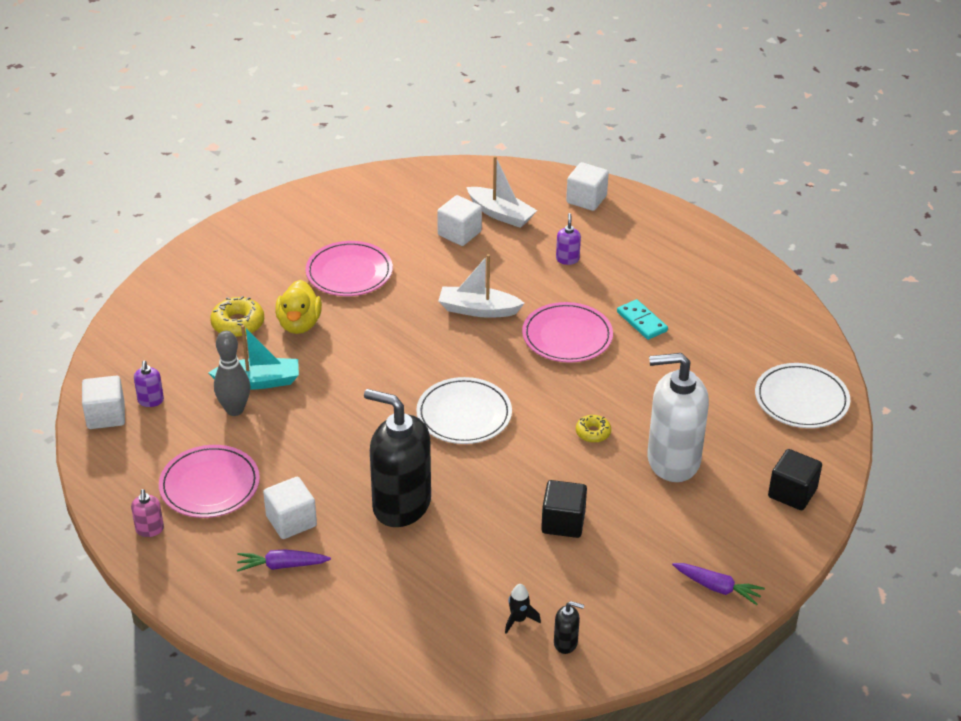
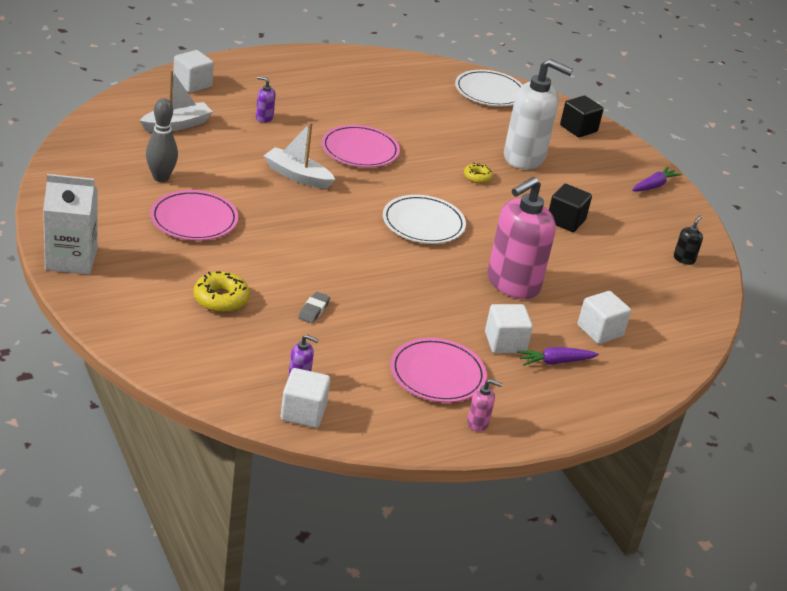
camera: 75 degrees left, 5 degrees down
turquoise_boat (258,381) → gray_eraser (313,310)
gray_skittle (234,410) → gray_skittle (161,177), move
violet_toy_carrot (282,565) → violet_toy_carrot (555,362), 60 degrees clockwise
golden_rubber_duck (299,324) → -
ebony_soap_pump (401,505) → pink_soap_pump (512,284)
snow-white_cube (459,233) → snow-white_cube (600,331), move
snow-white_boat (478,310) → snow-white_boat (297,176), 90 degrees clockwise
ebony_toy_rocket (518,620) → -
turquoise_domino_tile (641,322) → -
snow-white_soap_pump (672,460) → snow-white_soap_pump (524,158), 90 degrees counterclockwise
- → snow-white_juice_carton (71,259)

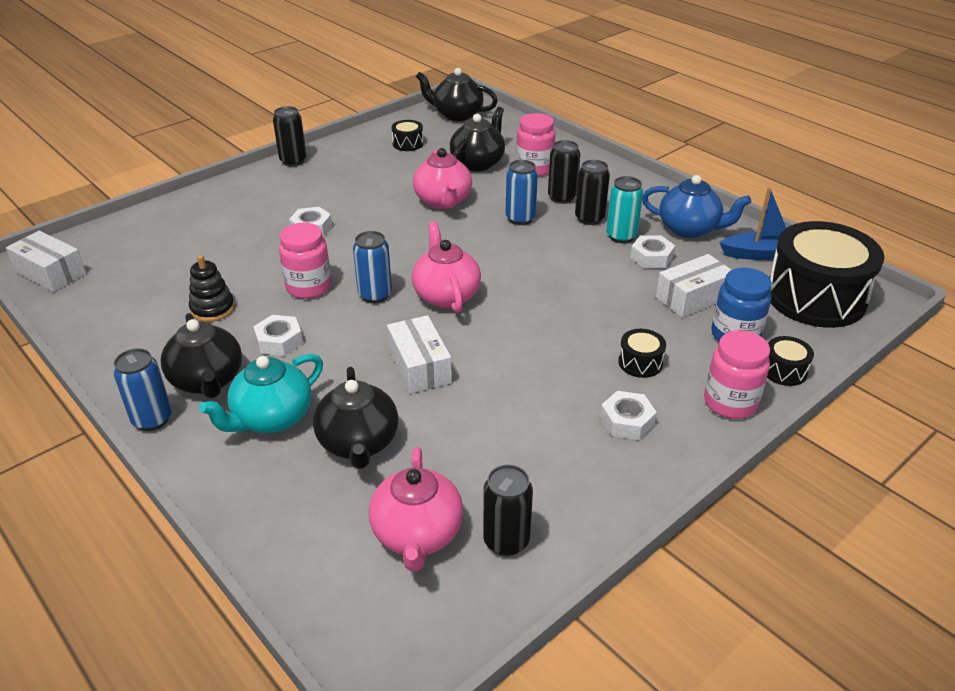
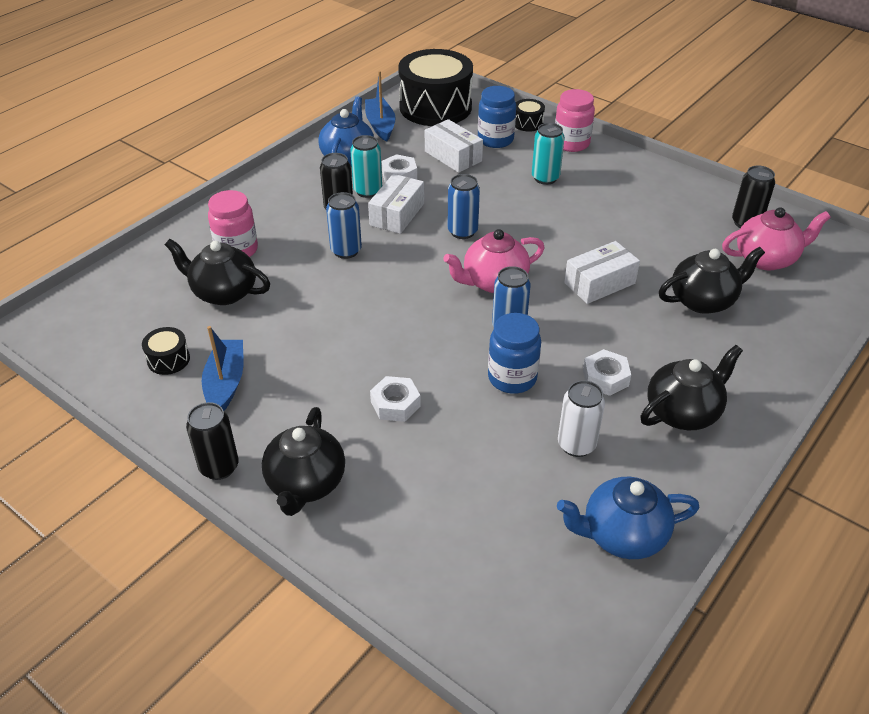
camera: 100 degrees left, 5 degrees up
snow-white_parcel (51,273) → snow-white_parcel (397,214), move
blue_tin (152,419) → blue_tin (462,231), move
ebony_stacking_toy (212,309) → snow-white_tin (576,445)
turquoise_teapot (272,418) → -
pink_preserve_jar (309,287) → blue_preserve_jar (512,378)
pink_teapot (443,201) → -
ebony_teapot (457,115) → ebony_teapot (306,483), move
ebony_tin (562,197) → -
snow-white_nut (627,421) → -
ebony_snare_drum (640,363) → turquoise_tin (545,178)
- → blue_boat (226,383)
- → blue_teapot (622,535)

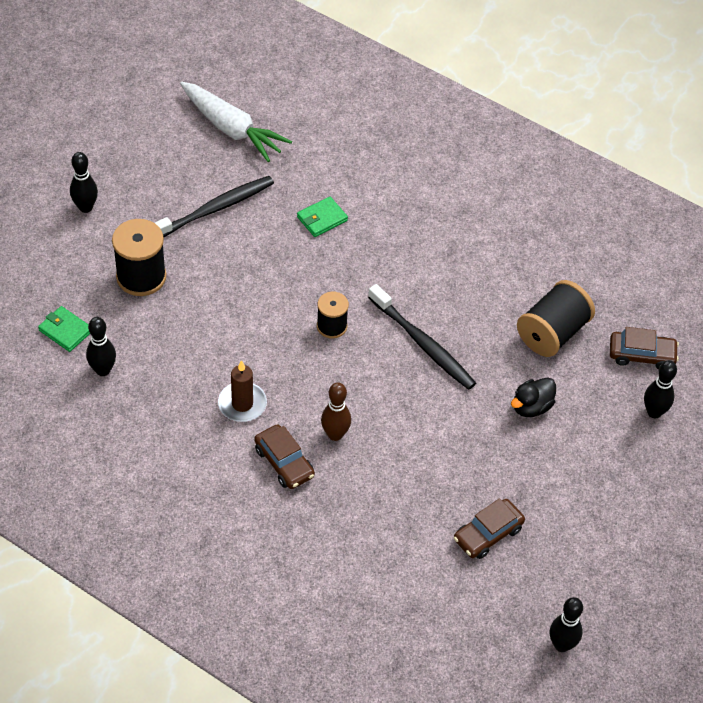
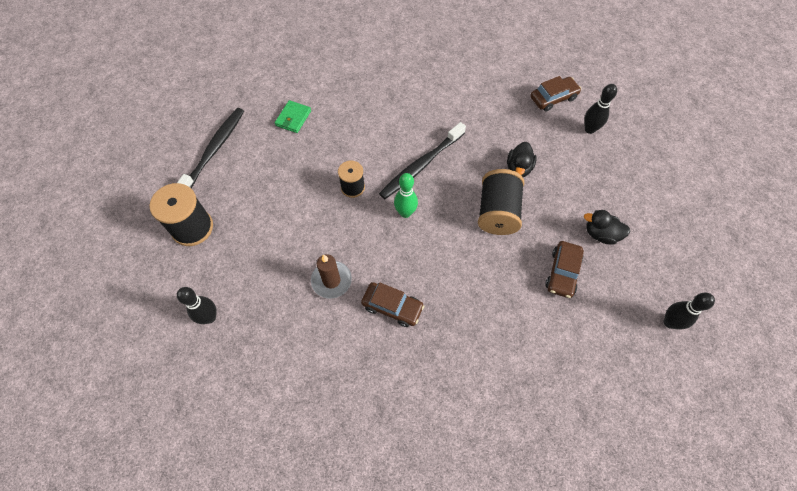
camera: 30 degrees left, 10 degrees up
green_wallet (65,331) → -
ebony_skittle (85,207) → -
snow-white_toy_carrot (232,129) → -
brown_skittle (335,434) → -
ebony_dental_brush (423,344) → ebony_dental_brush (421,165), 120 degrees clockwise
ebony_bobbin (552,333) → ebony_bobbin (497,212), move
- → green_skittle (405,213)
- → ebony_rubber_duck (601,234)

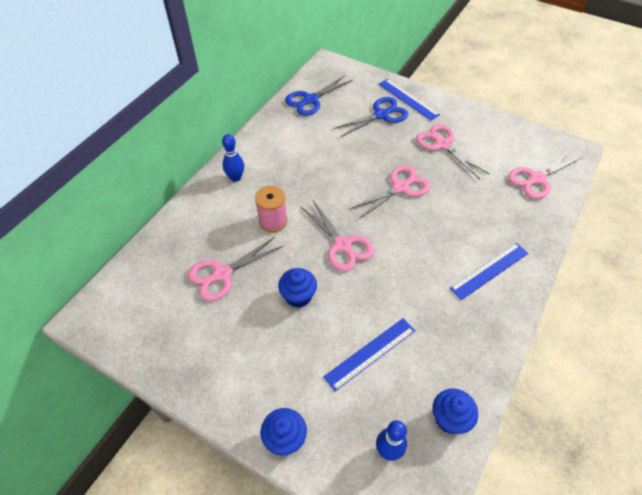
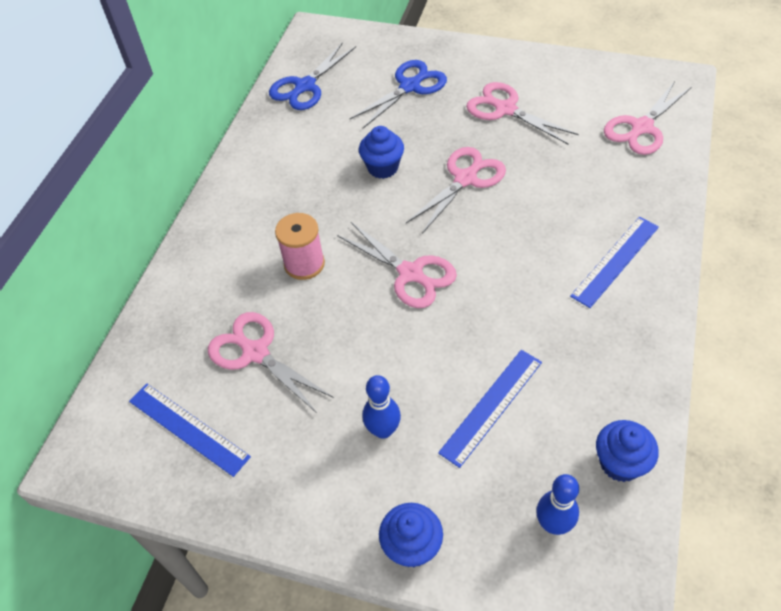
camera: 10 degrees left, 0 degrees up
pink_pair_of_scissors (222,274) → pink_pair_of_scissors (255,352), 90 degrees clockwise
blue_skittle (235,178) → blue_skittle (383,430), move
blue_cupcake (298,296) → blue_cupcake (383,167), move
blue_straightedge (408,99) → blue_straightedge (188,428), move

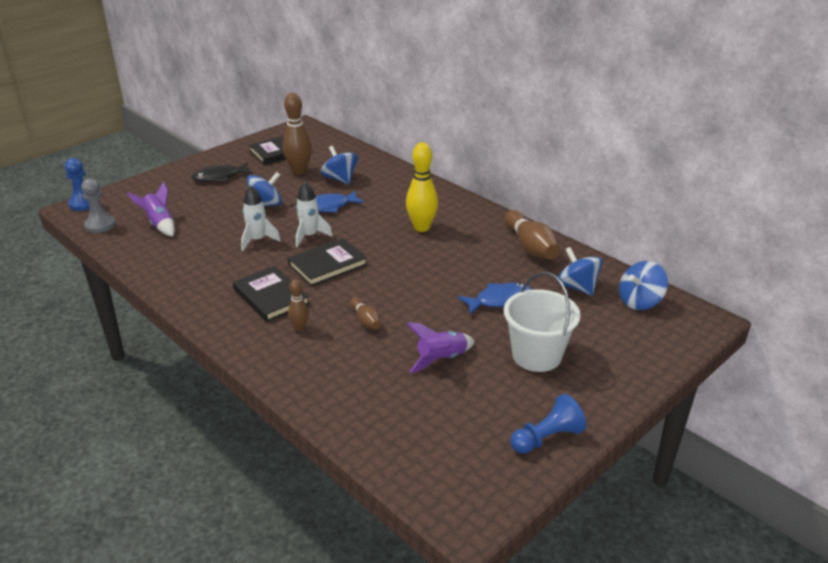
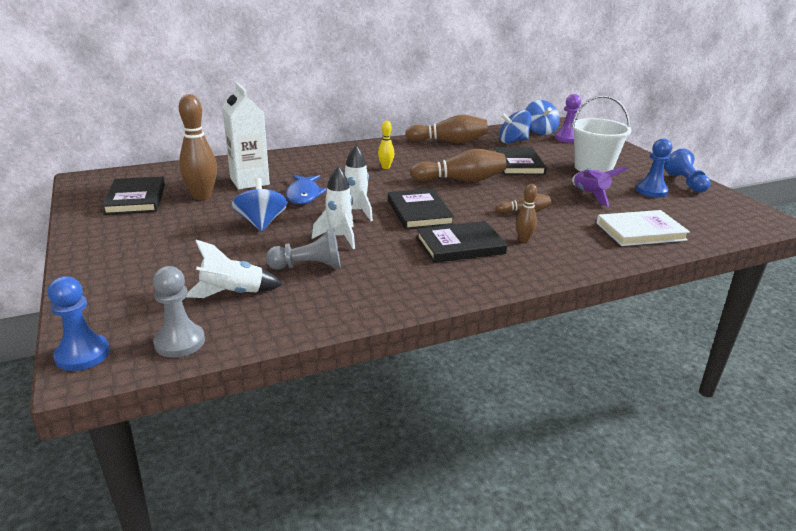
camera: 70 degrees left, 5 degrees down
violet_toy_rocket (159,224) → snow-white_toy_rocket (233,293)
ebony_fish (219,177) → -
blue_toy_top (340,179) → snow-white_juice_carton (249,181)
golden_skittle (421,227) → golden_skittle (385,167), x0.53
blue_fish (499,300) → ebony_hardcover (518,164)
- → gray_pawn (308,266)
- → brown_skittle (461,180)
- → violet_pawn (567,138)
- → snow-white_hardcover (640,231)
- → blue_pawn (651,191)

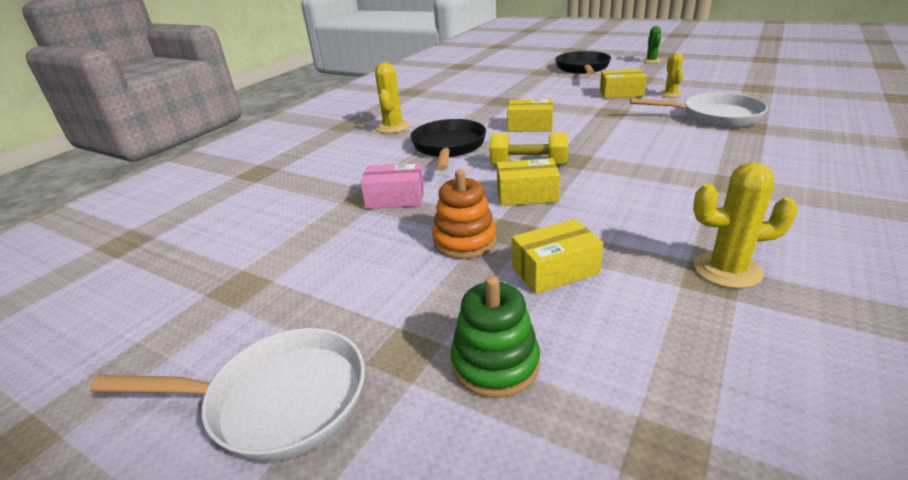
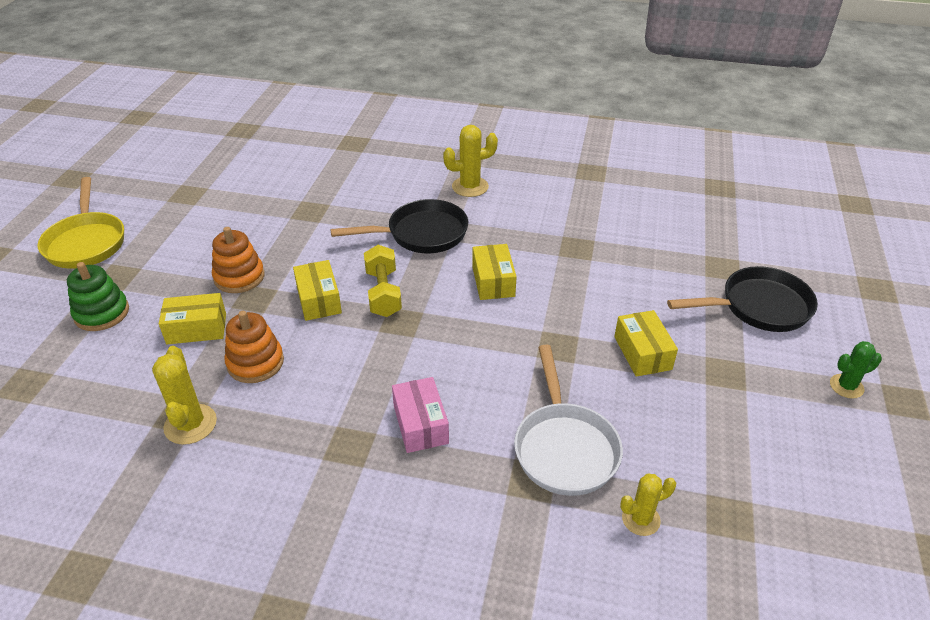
camera: 70 degrees right, 10 degrees up
snow-white_pan (277,401) → golden_pan (86,242)
pink_parcel (395,198) → pink_parcel (420,424), move
golden_parcel (555,270) → golden_parcel (196,328), 60 degrees counterclockwise
golden_prickly_plant (670,94) → golden_prickly_plant (641,519), move
- → bright_orange_stacking_toy (255,363)

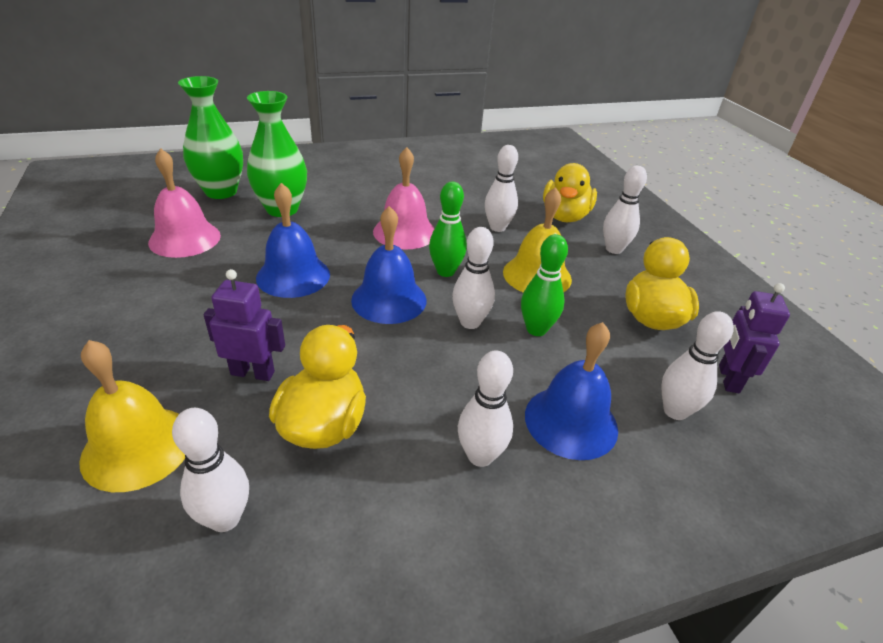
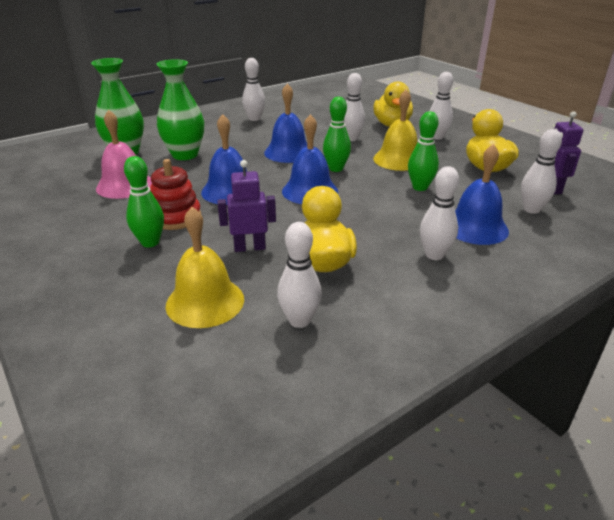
camera: 15 degrees left, 5 degrees down
pink_school_bell (404,232) → blue_school_bell (288,152)
snow-white_skittle (470,322) → snow-white_skittle (254,119), move
- → green_skittle (150,242)
- → red_stacking_toy (175,217)

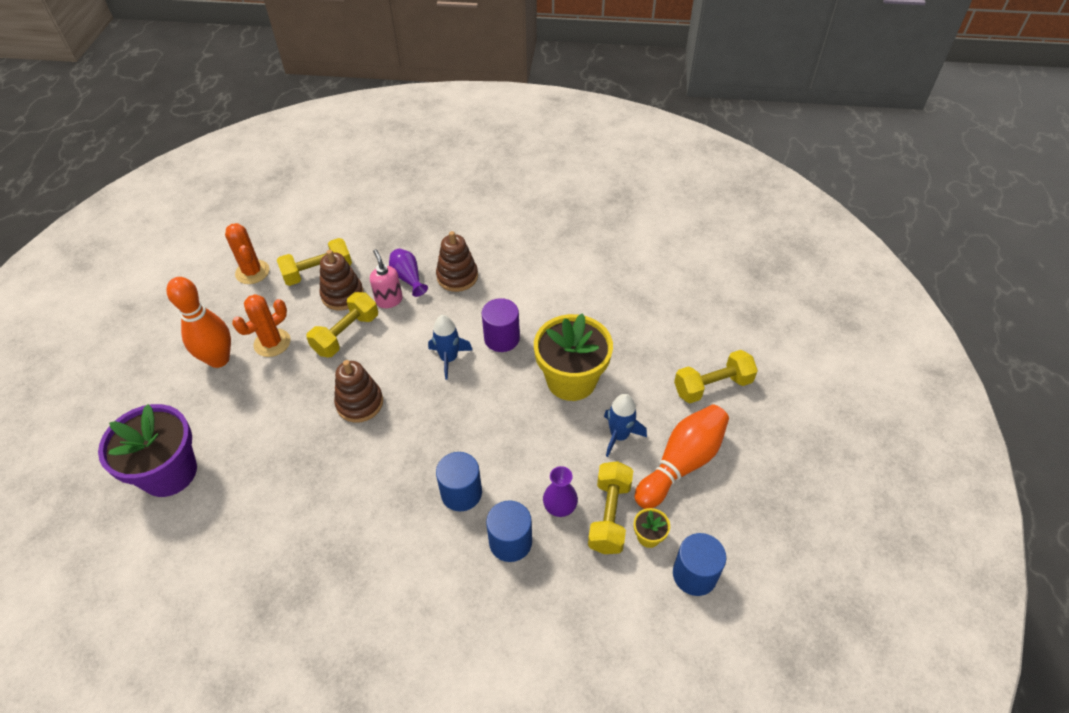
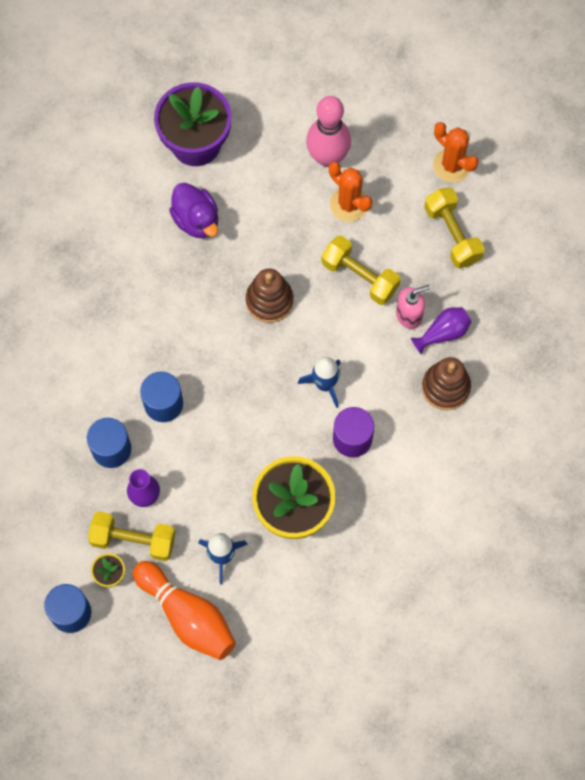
camera: 90 degrees right, 20 degrees up
bright_orange_skittle (219,359) → pink_skittle (328,157)
bright_orange_prickly_plant (252,272) → bright_orange_prickly_plant (452,165), 75 degrees clockwise
brown_stacking_toy (342,295) → -
golden_hand_weight (712,386) → -
- → violet_rubber_duck (196,220)

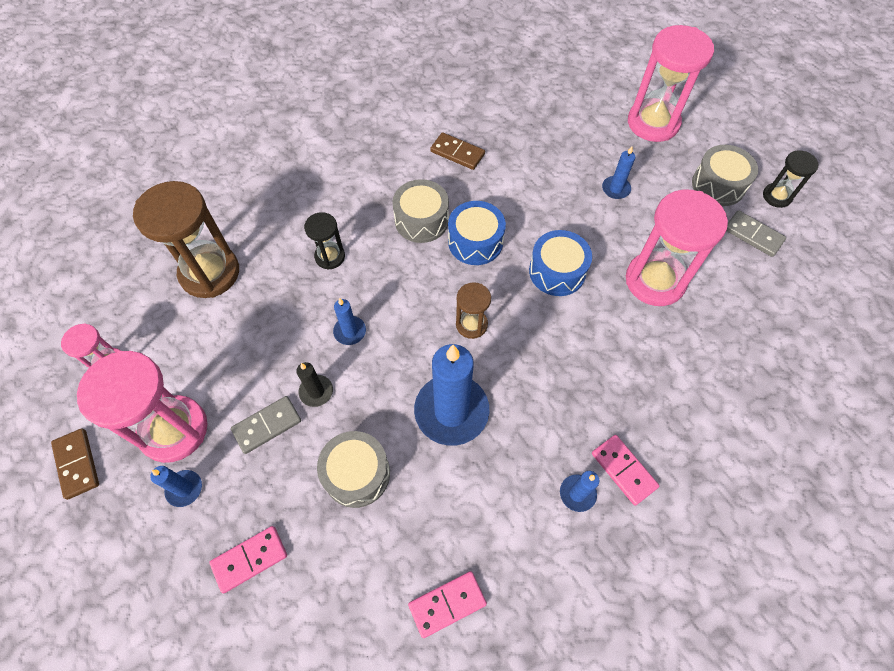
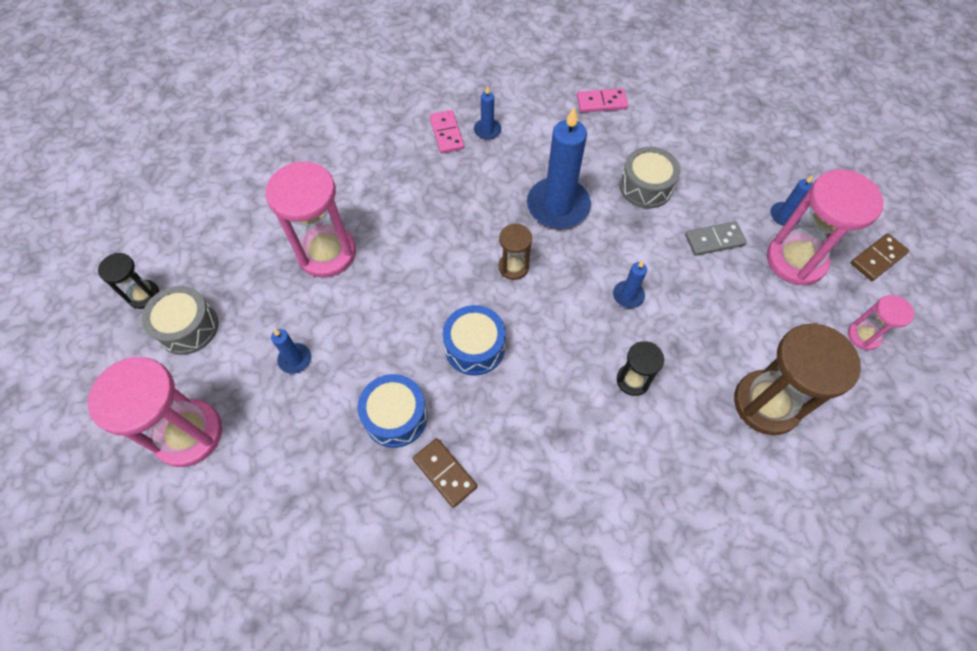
camera: 160 degrees left, 0 degrees up
brown_domino_tile (77,464) → brown_domino_tile (877,258), 60 degrees clockwise
pink_domino_tile (249,559) → -
ebony_candle (316,391) → -
gray_snare_drum (421,220) → -
blue_snare_drum (557,271) → blue_snare_drum (395,416), move
gray_domino_tile (753,235) → -

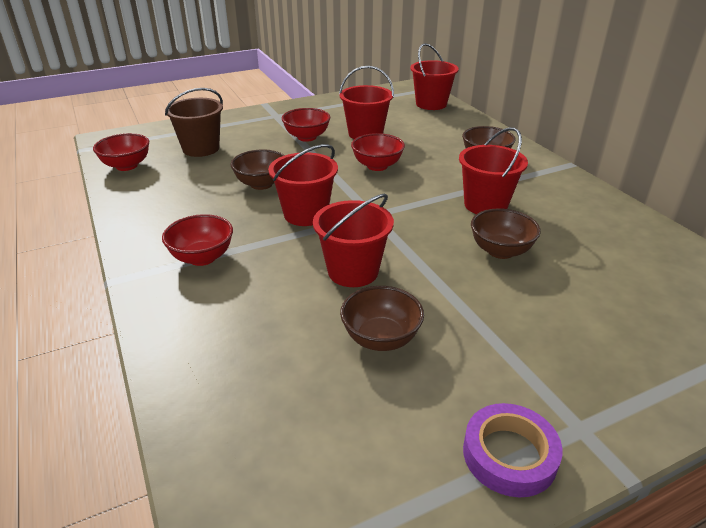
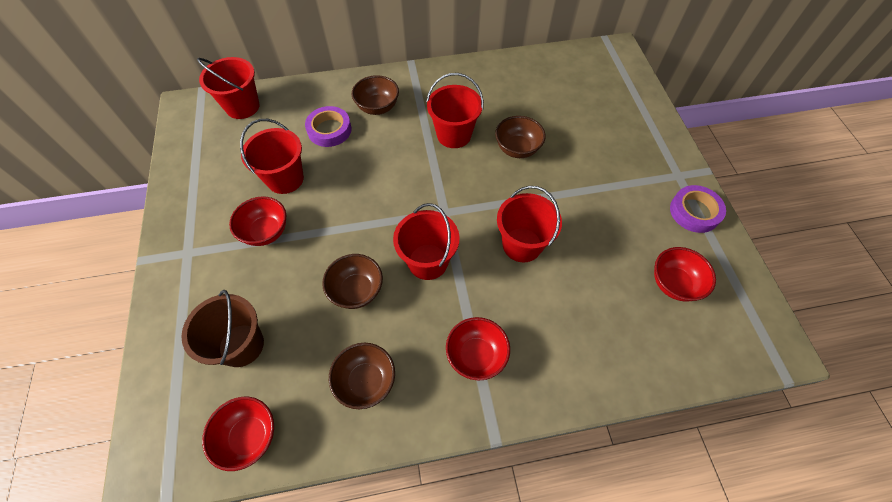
camera: 75 degrees left, 25 degrees up
brown_bowl (381,338) → brown_bowl (366,381), move
red_bowl (377,166) → red_bowl (674,284), move
- → violet_roll_of_tape (329,130)

